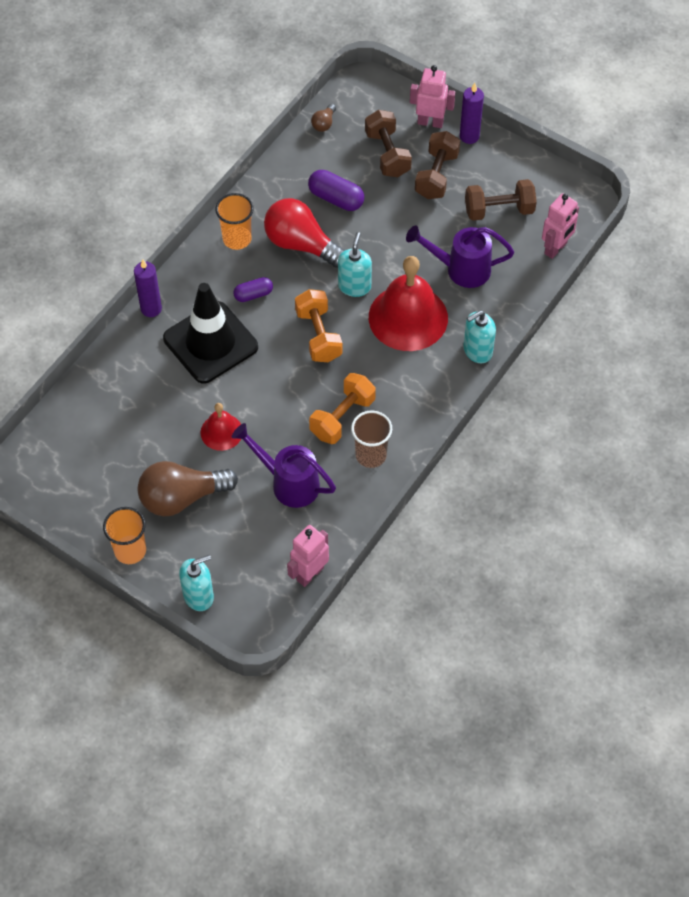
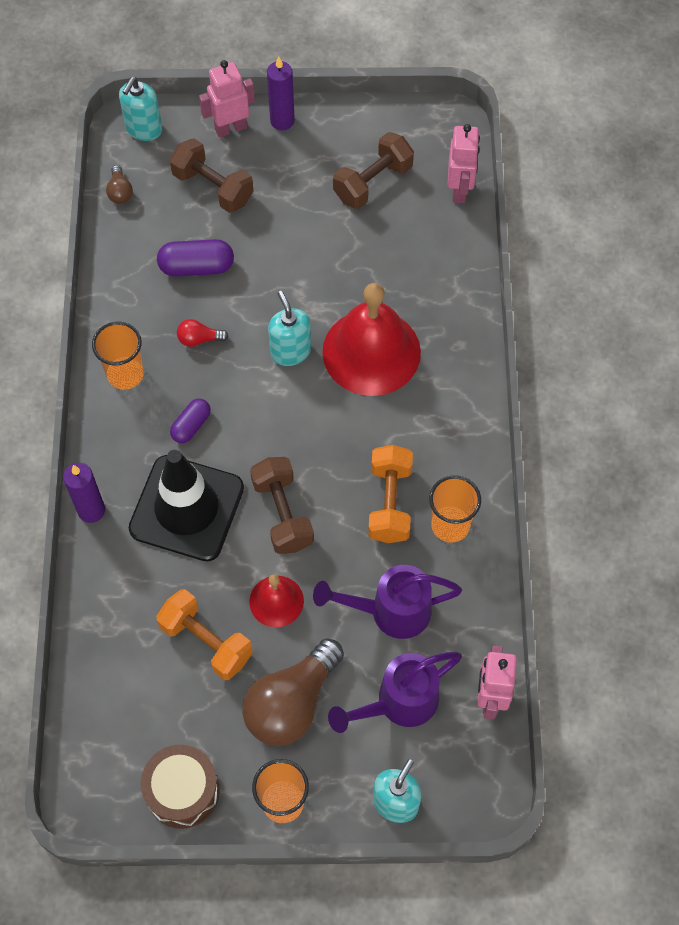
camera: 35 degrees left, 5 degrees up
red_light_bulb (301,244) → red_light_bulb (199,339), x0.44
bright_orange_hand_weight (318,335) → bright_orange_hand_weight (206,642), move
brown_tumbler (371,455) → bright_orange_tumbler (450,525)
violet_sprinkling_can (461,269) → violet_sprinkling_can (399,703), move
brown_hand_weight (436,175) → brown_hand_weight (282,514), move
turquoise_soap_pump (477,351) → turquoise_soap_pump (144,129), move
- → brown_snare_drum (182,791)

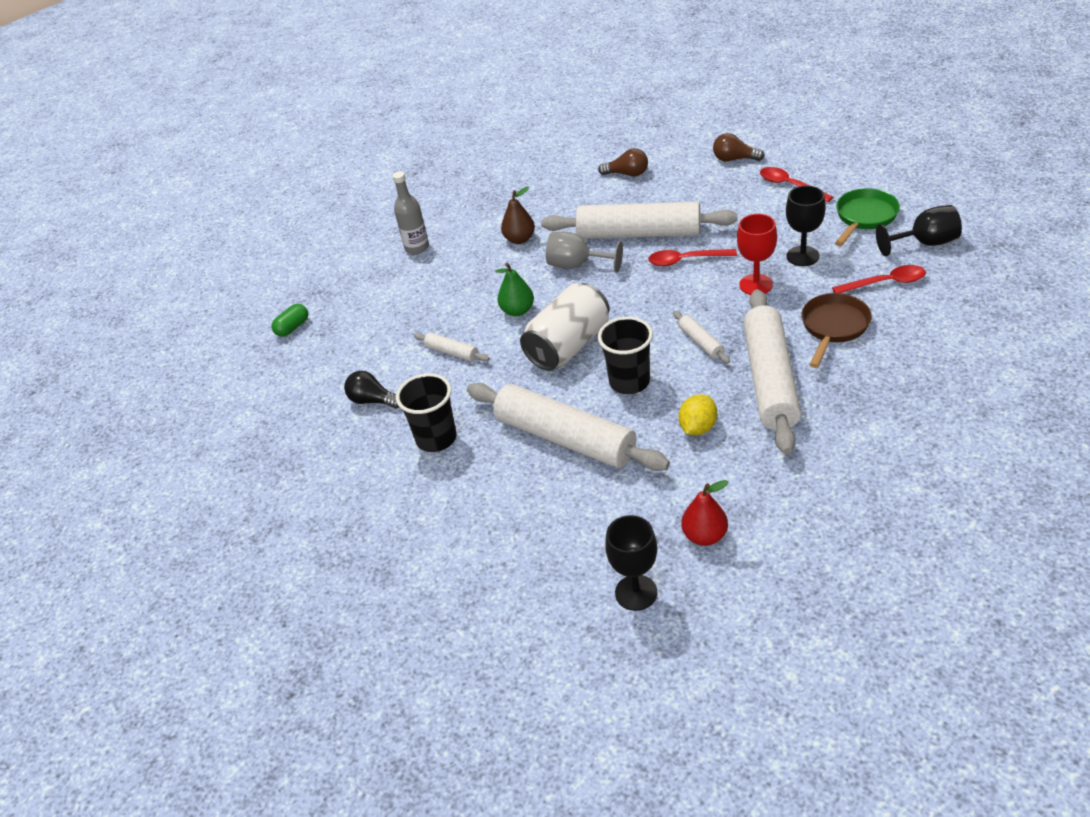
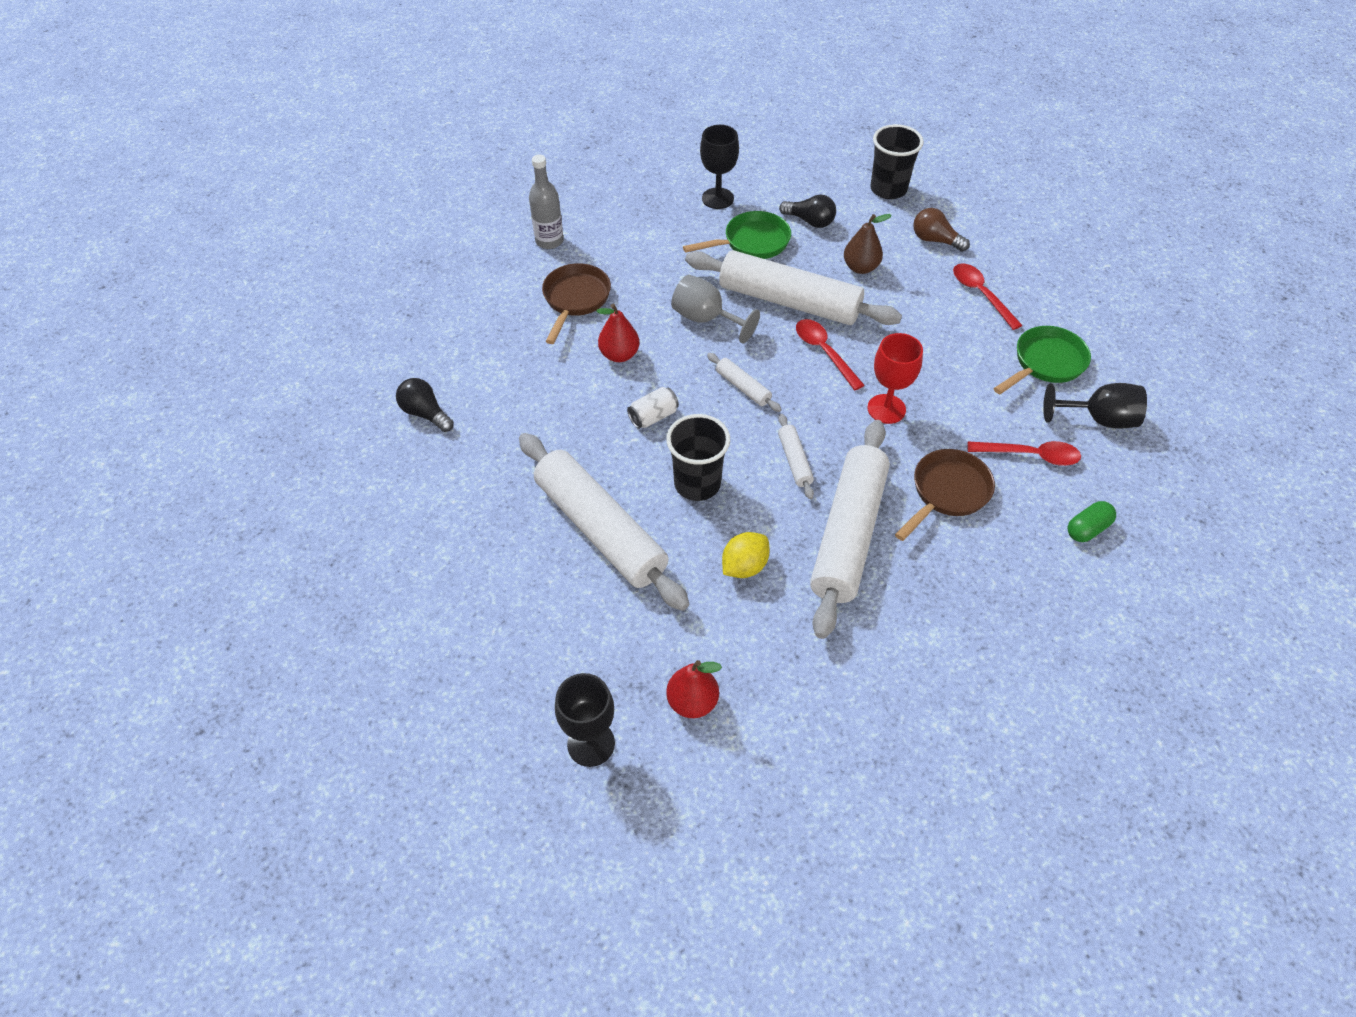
camera: 10 degrees right, 10 degrees up
green_capsule (292,327) → green_capsule (1087,529), move
ebony_tumbler (436,438) → ebony_tumbler (888,189), move
snow-white_dough_roller (452,352) → snow-white_dough_roller (743,387), move
green_toy_pear (517,311) → red_toy_pear (619,355)
brown_toy_pear (520,239) → brown_toy_pear (860,267), move
snow-white_tin (568,346) → snow-white_tin (653,416), x0.46
brown_light_bulb (627,174) → ebony_light_bulb (810,221)
red_spoon (685,260) → red_spoon (824,352), 45 degrees clockwise
ebony_chalice (802,256) → ebony_chalice (717,198), move
- → brown_pan (575,300)
- → green_pan (751,242)

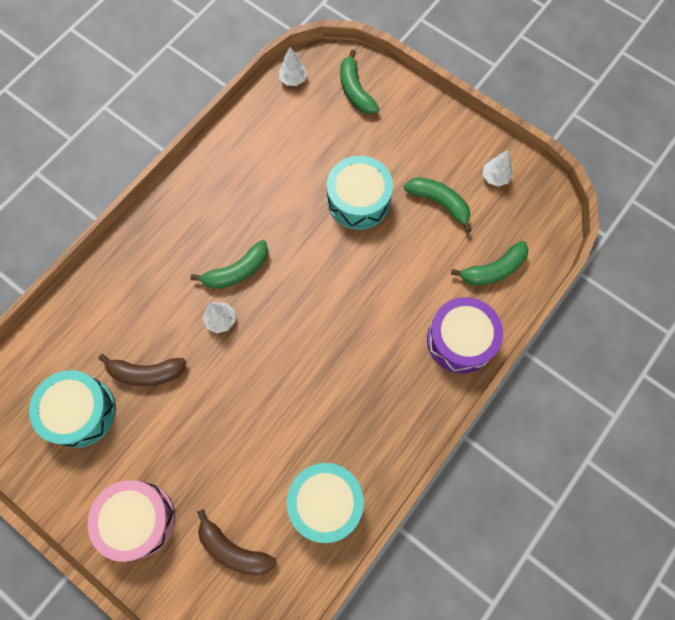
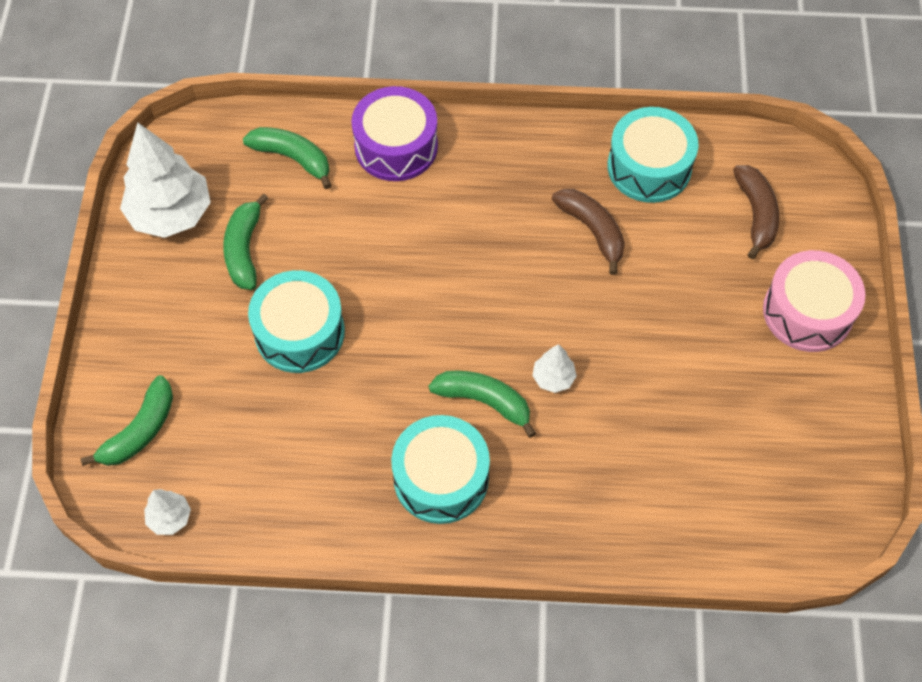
camera: 125 degrees left, 10 degrees down
turquoise_snare_drum (80,412) → turquoise_snare_drum (441,478), move
brown_banana_fruit (146,373) → brown_banana_fruit (592,231), move
snow-white_toy_tree (495,177) → snow-white_toy_tree (171,214), x2.15

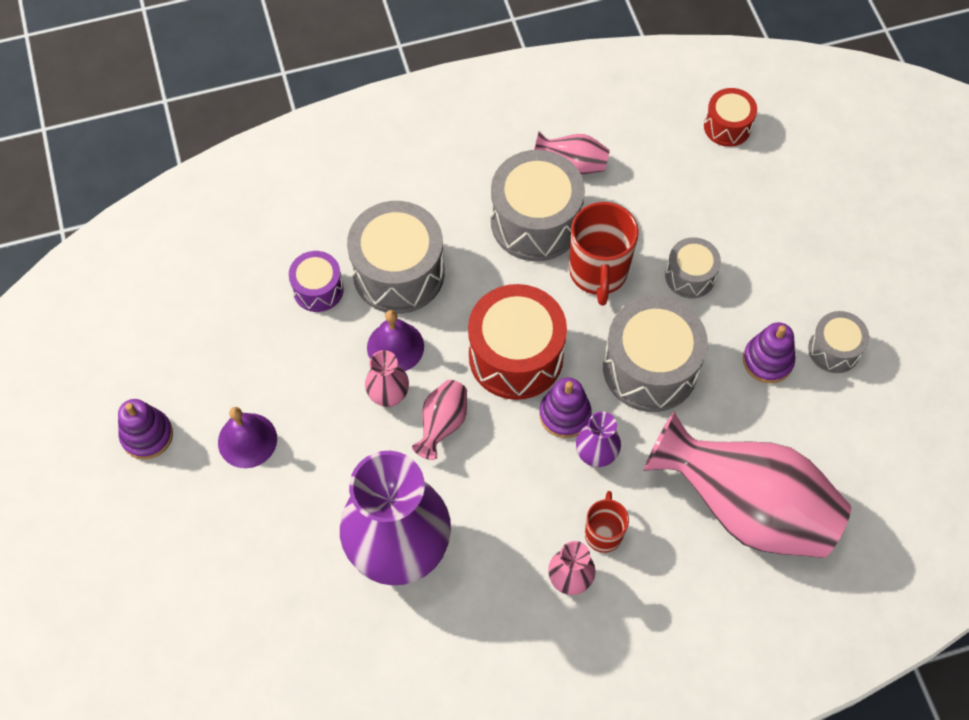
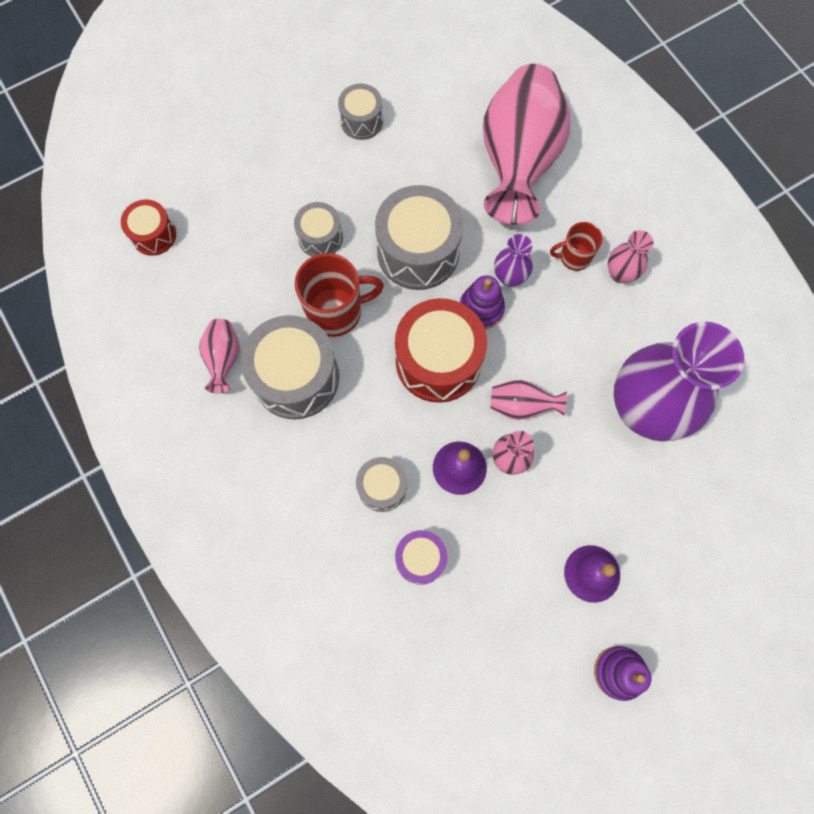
camera: 105 degrees left, 10 degrees up
gray_snare_drum (398,273) → gray_snare_drum (382,487), x0.55
violet_stacking_toy (767,361) → -

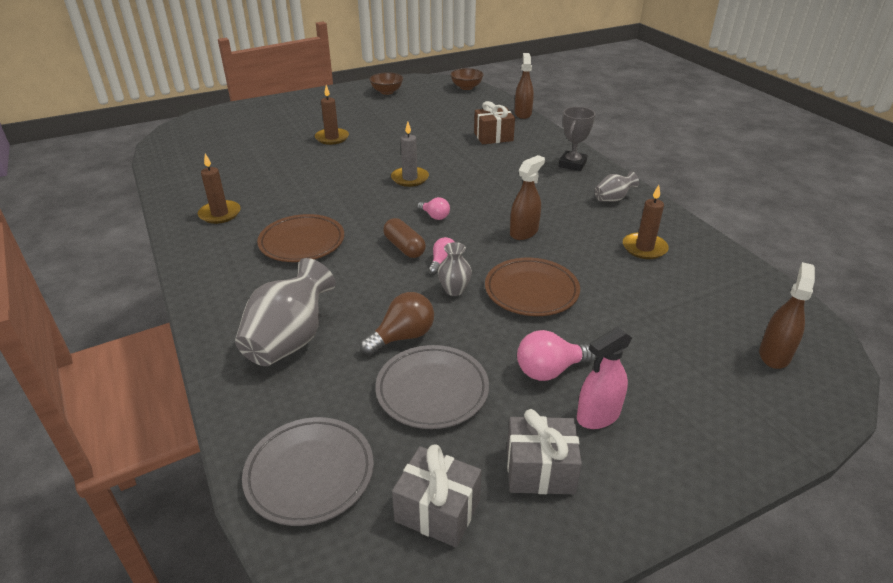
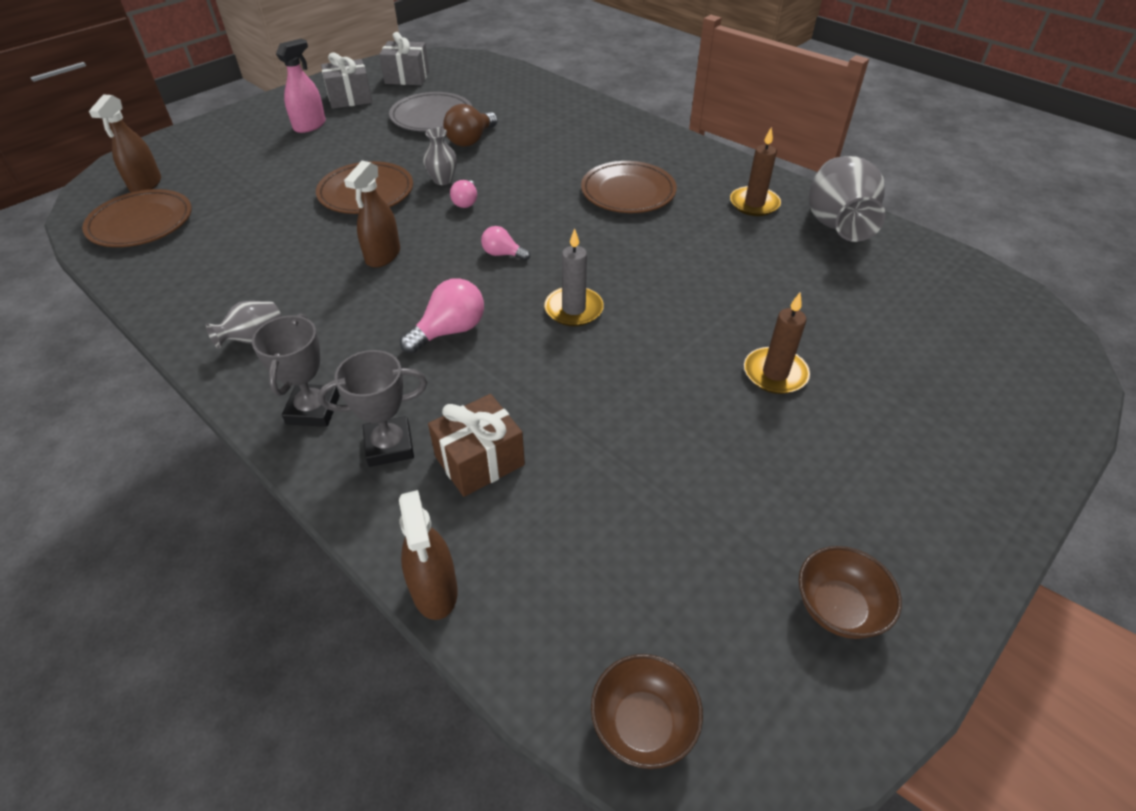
camera: 160 degrees right, 10 degrees up
gray_tall_vase (290,341) → gray_tall_vase (836,225), move
gray_plate (310,474) → -
brown_capsule (404,247) → -
pink_light_bulb (550,370) → pink_light_bulb (450,331), move
brown_candle (644,248) → -
- → brown_plate (141,224)
- → gray_trophy (389,446)

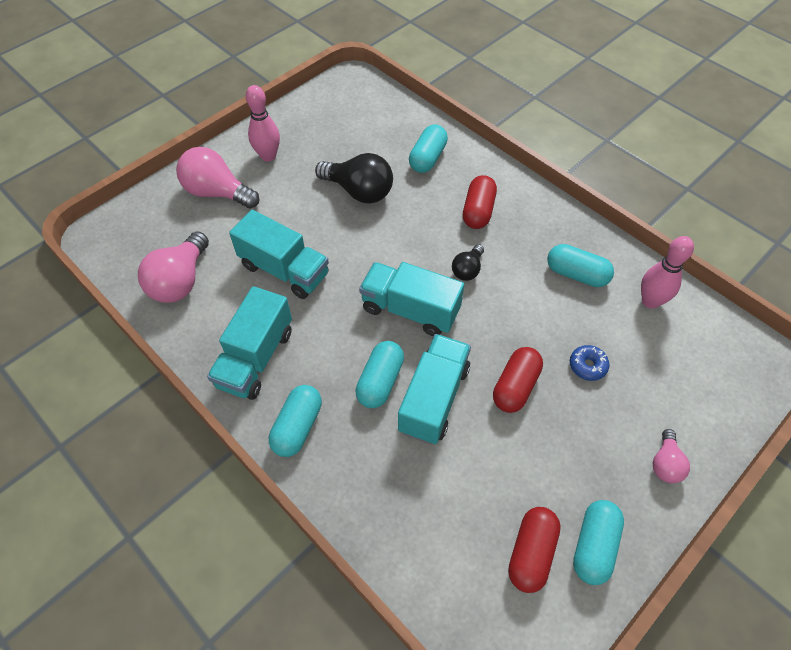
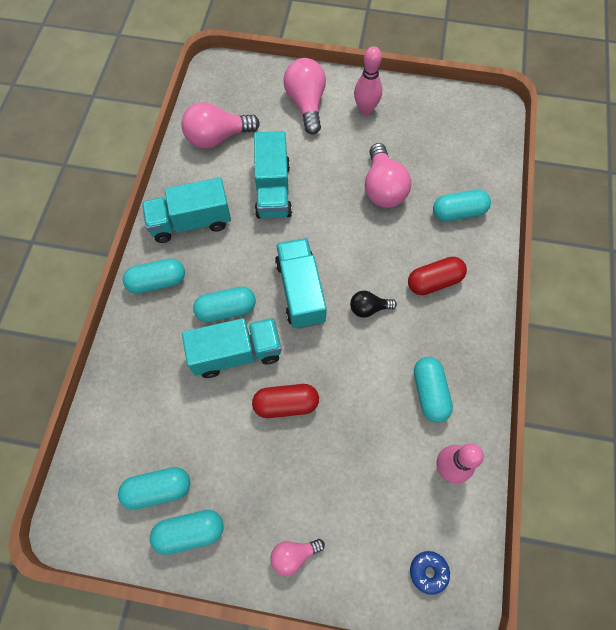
camera: 55 degrees right, 10 degrees up
ebony_light_bulb (359,191) → pink_light_bulb (383,188)
red_capsule (531,553) → turquoise_capsule (158,489)
blue_glazed_donut (587,366) → blue_glazed_donut (428,572), move

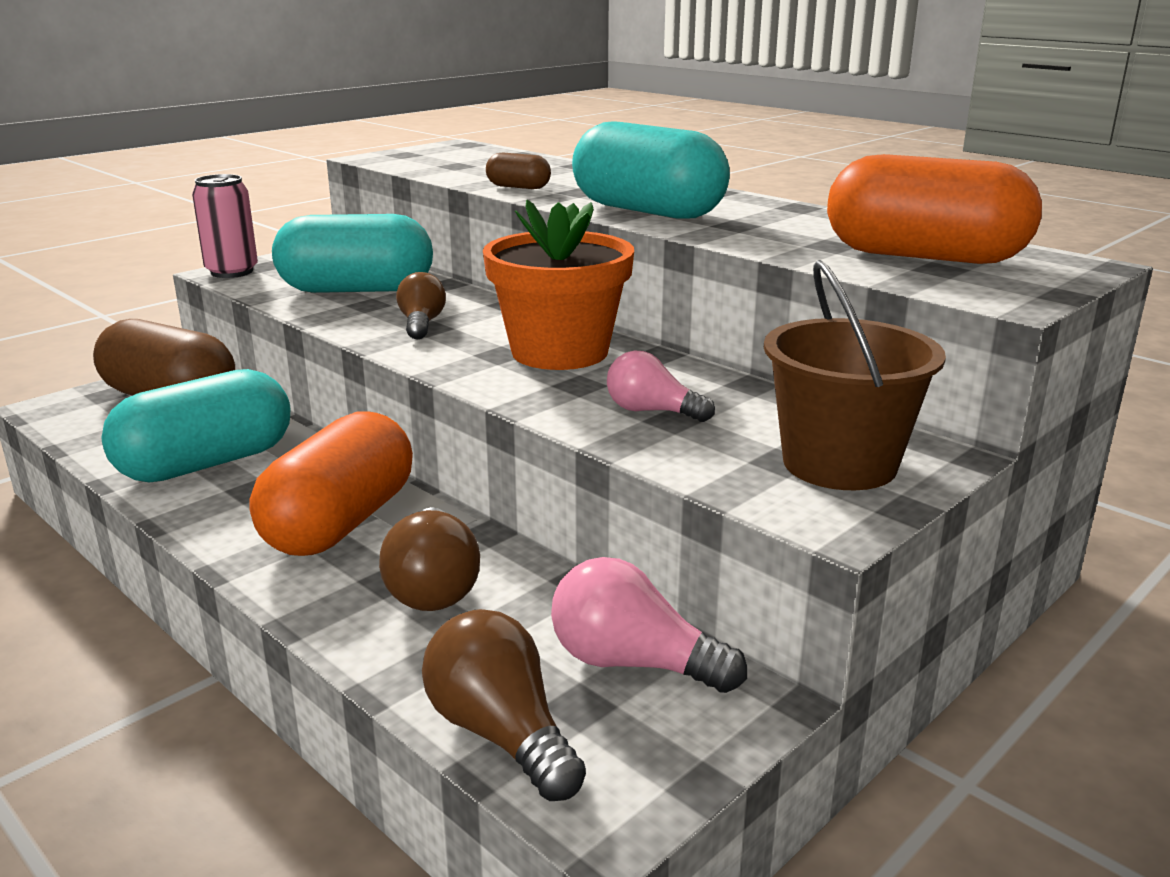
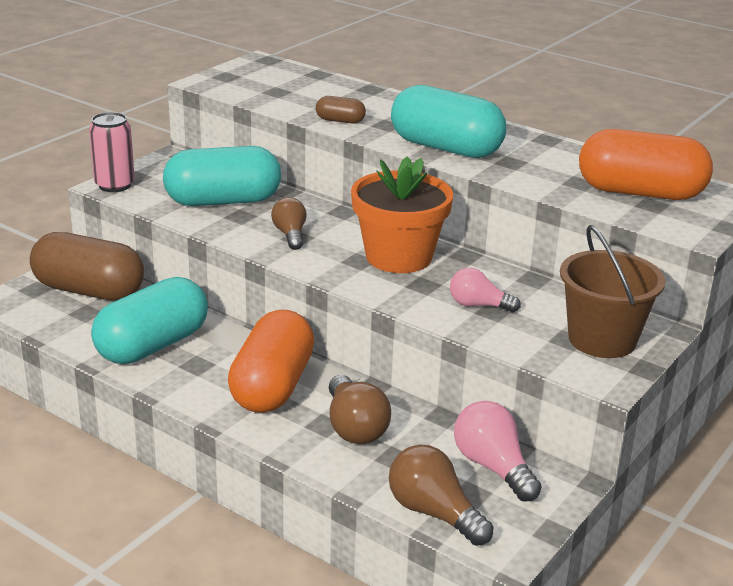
camera: 10 degrees left, 5 degrees up
pink_light_bulb (632,663) → pink_light_bulb (493,467), 45 degrees clockwise

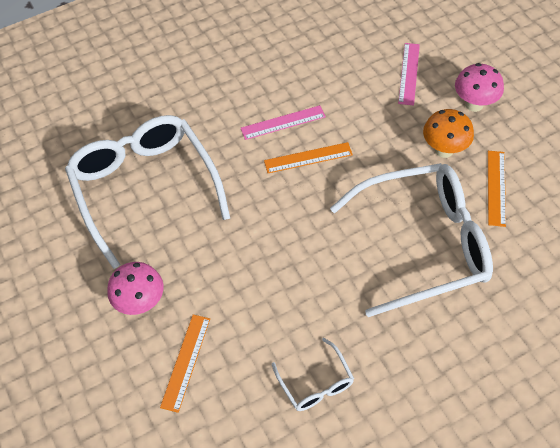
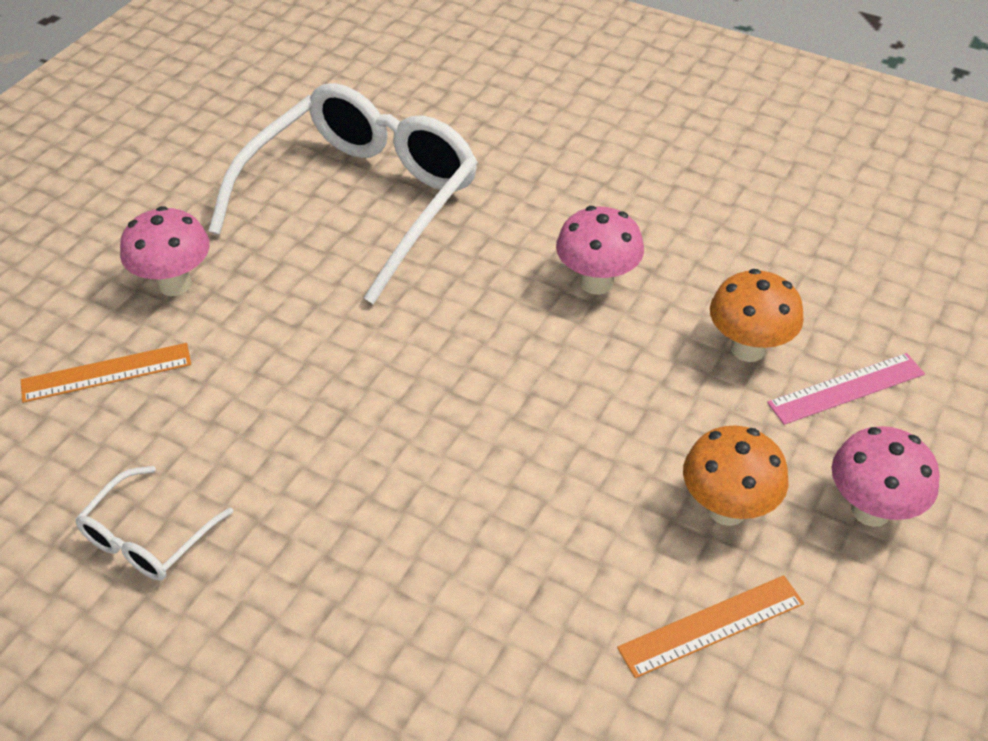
camera: 55 degrees right, 10 degrees down
pink_straightedge (283,122) → pink_toadstool (596,283)
bright_orange_straightedge (308,158) → -
snow-white_spectacles (424,244) → -
- → bright_orange_toadstool (748,349)

